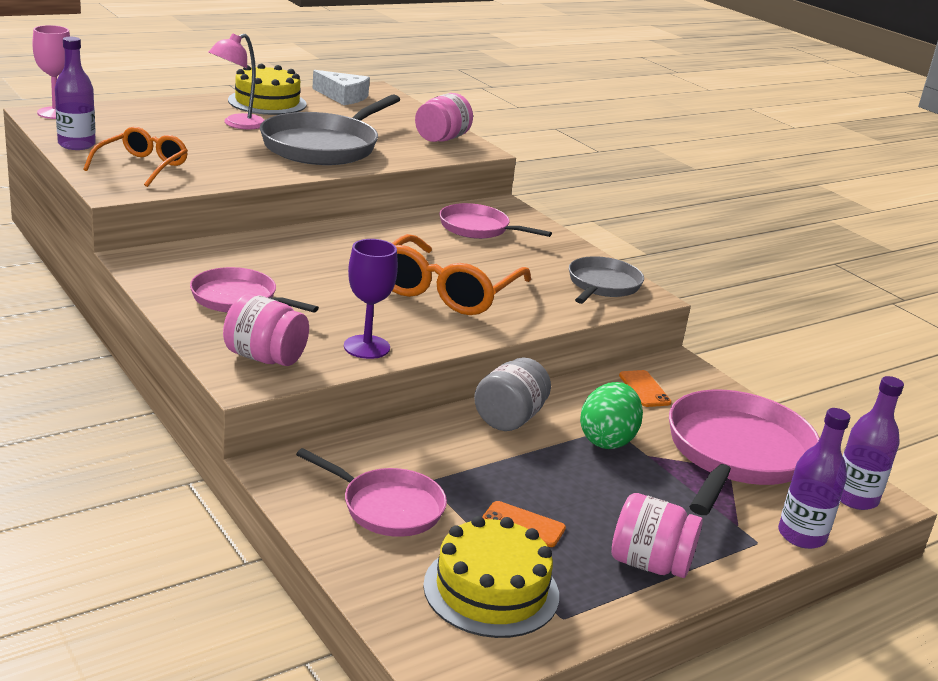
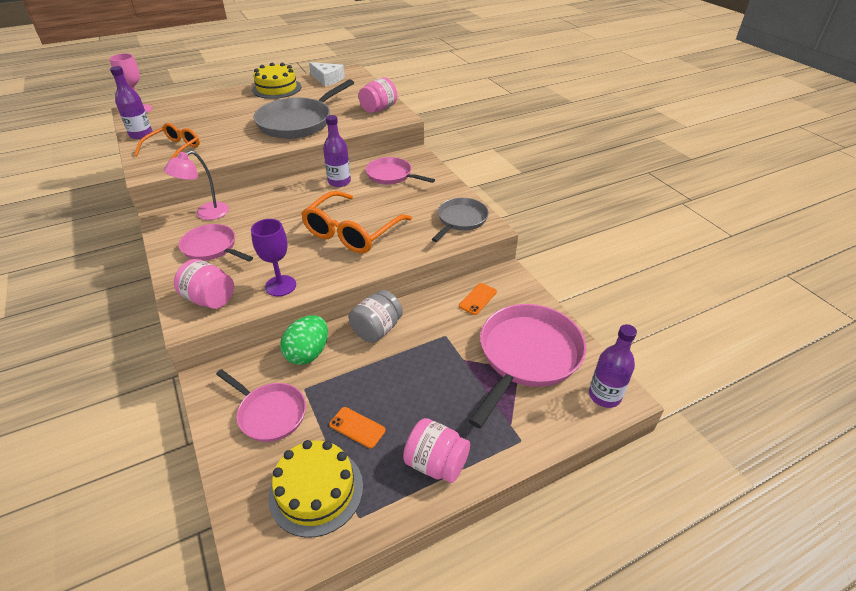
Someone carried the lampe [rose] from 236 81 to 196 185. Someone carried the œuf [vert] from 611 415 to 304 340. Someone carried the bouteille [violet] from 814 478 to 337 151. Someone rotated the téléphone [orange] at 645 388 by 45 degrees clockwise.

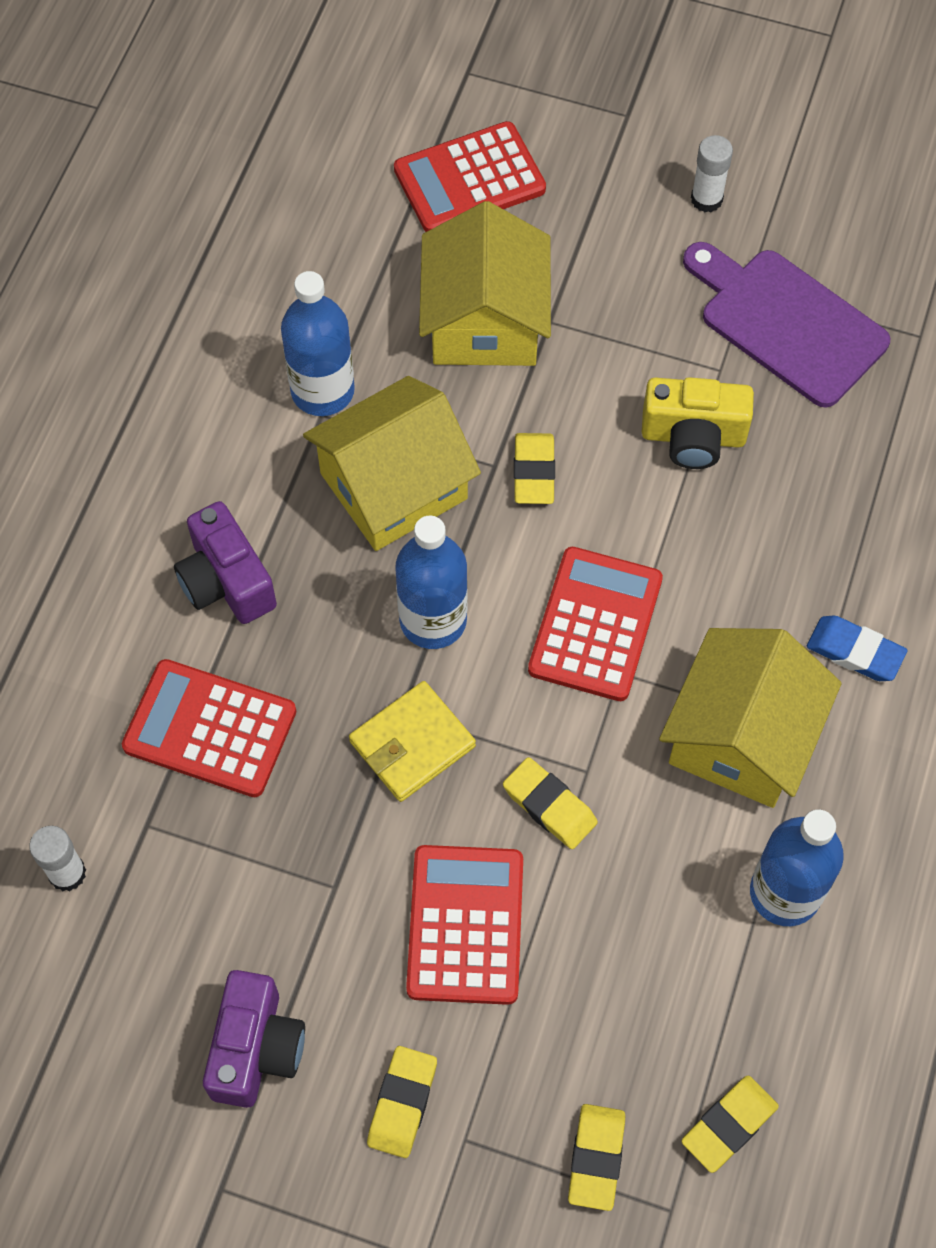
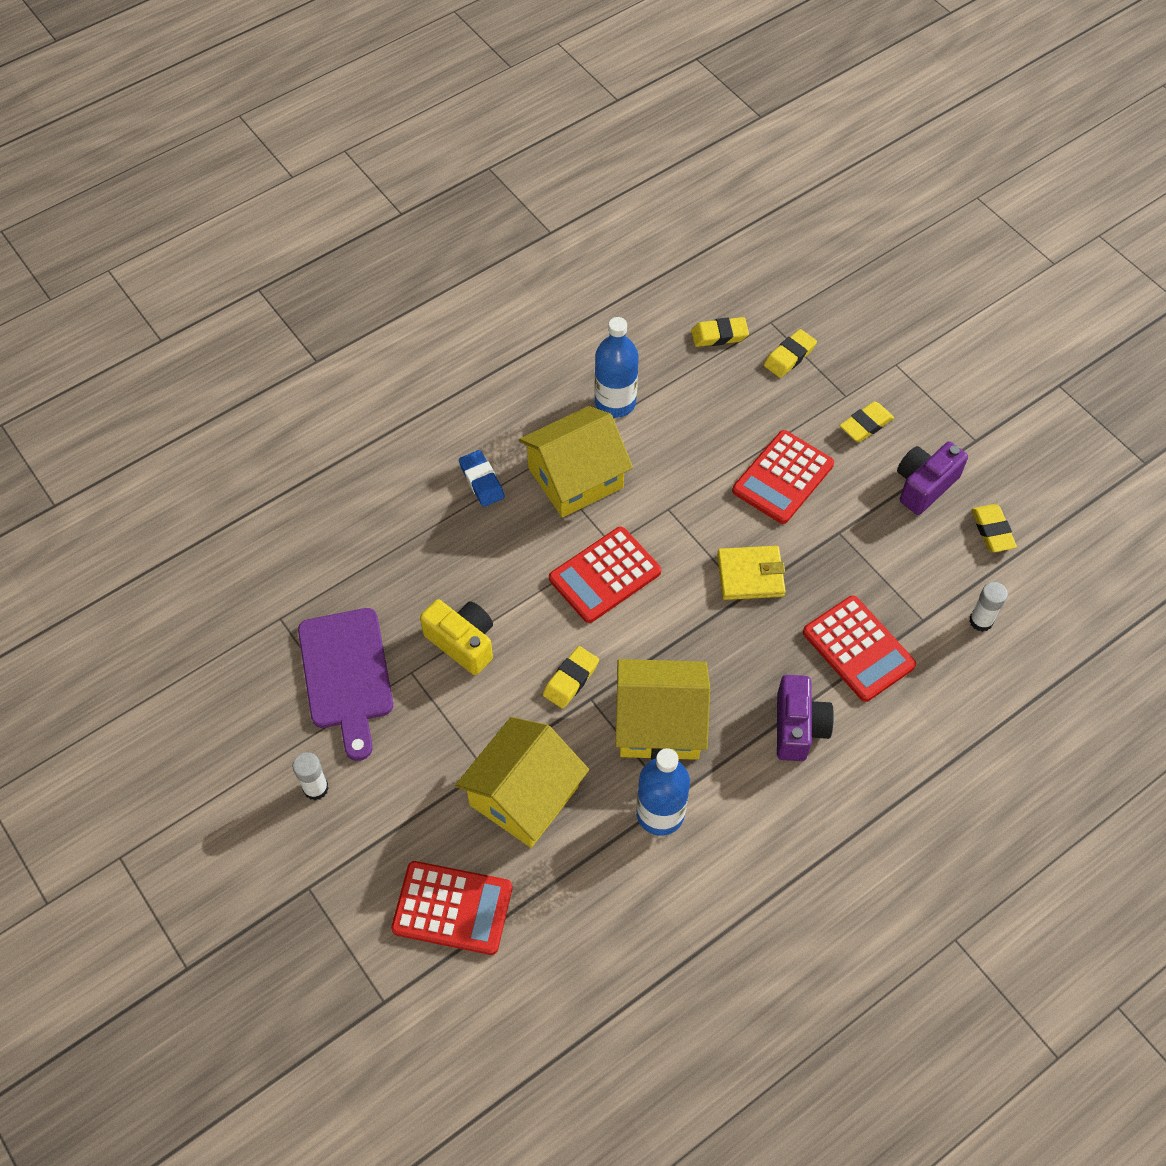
Someone carried the gomme [jaune] from 550 803 to 994 528. Someone took away the bouteille [bleu] at 431 582.

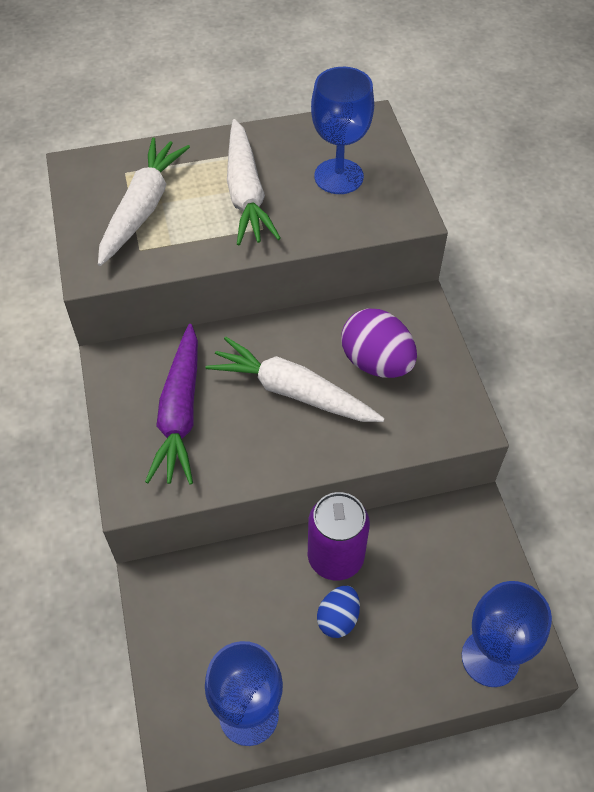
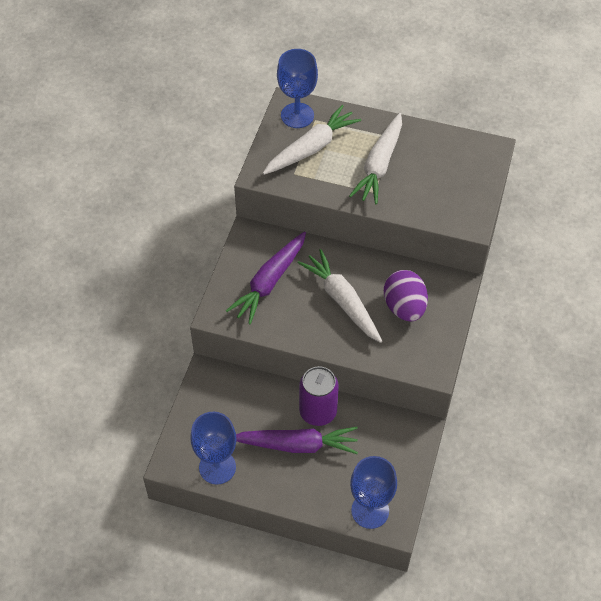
Someone swapped the œuf [bleu] at 338 612 for the carotte [violet] at 297 440. Someone carried the verre à pied [bleu] from 342 130 to 297 88.

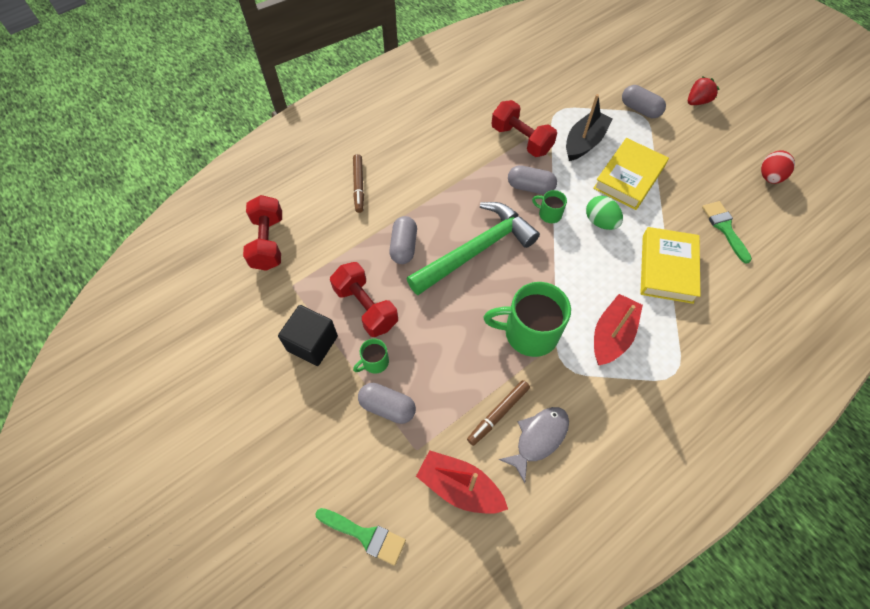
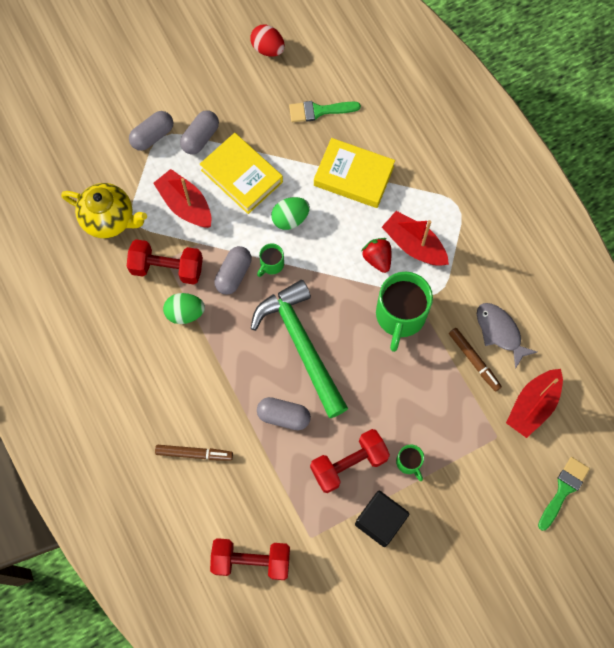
Someone put down the théière [jaune] at 104 210. Someone rotated the haltère [rouge] at 524 128 by 45 degrees clockwise. Someone repainted the bateau [noir] at 589 127, which became the bateau [rouge] at 182 198. Someone put down the œuf [vert] at 184 308. Someone carried the gélule [gris] from 387 403 to 199 132. Someone carried the fraise [rouge] from 703 90 to 376 255.

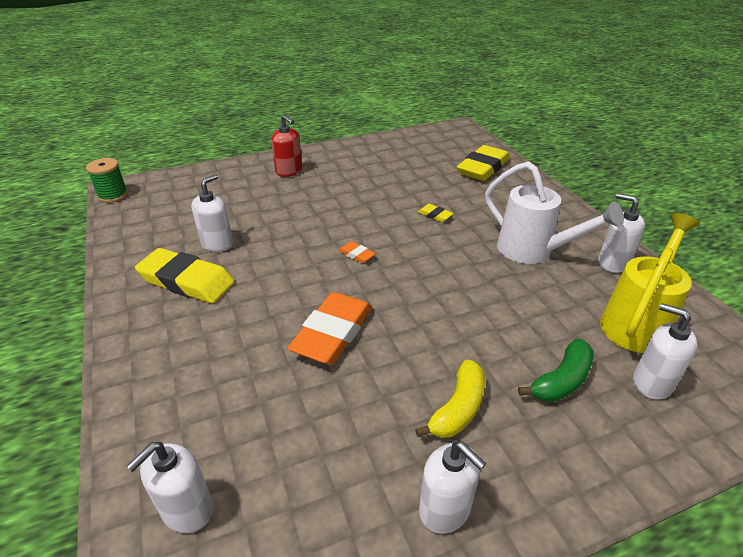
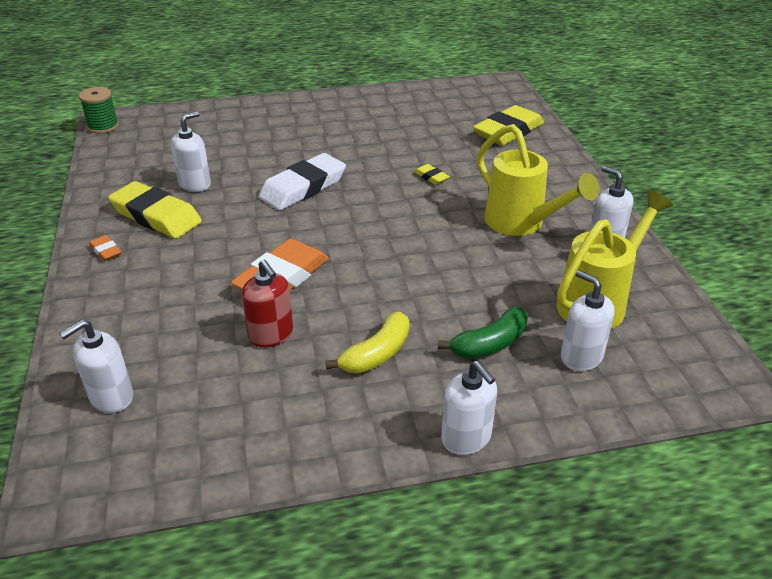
Someone carried the gomme [orange] from 357 252 to 105 248. Someone carried the distributeur de savon [rouge] from 286 146 to 267 303. Someone put down the gomme [blanc] at 302 181. Someone carried the distributeur de savon [blanc] from 452 487 to 469 408. Someone repainted the arrosoir [blanc] at 554 212, which became the arrosoir [jaune] at 538 180.

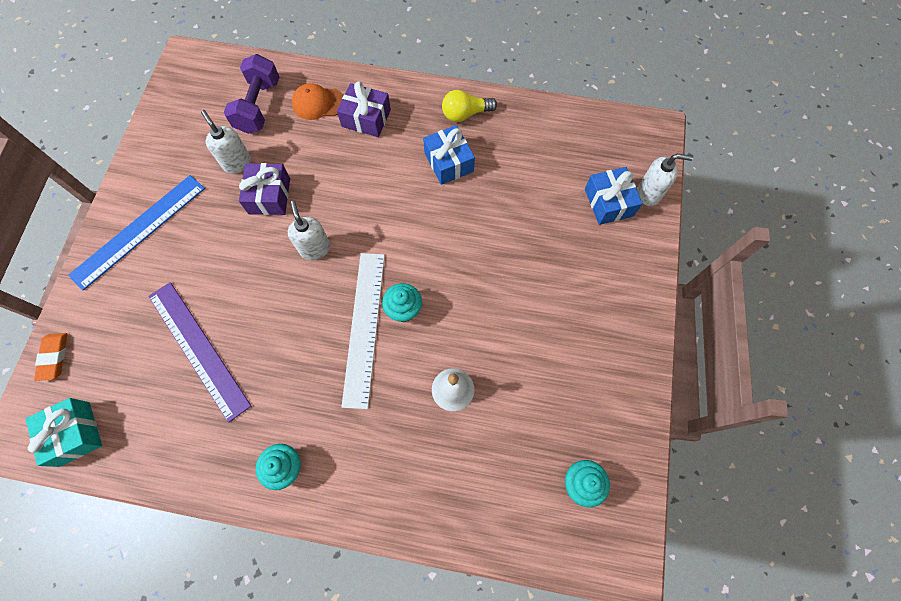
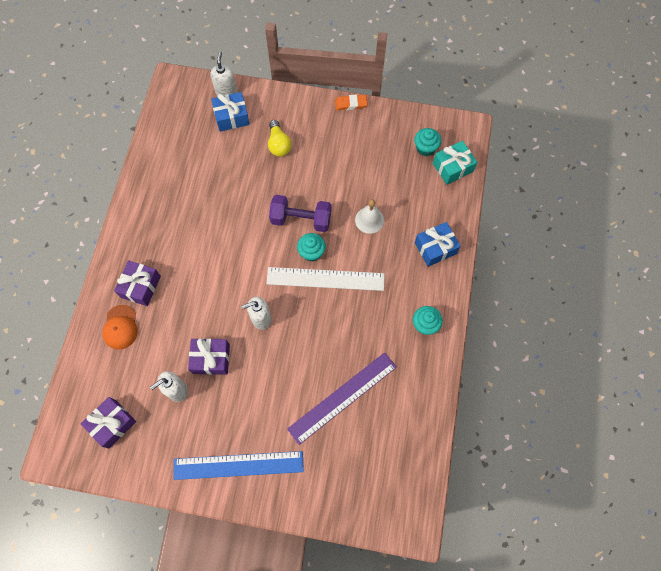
Someone put down the cadeau [violet] at 108 423. Someone rotated the règle [bleu] at 136 233 by 45 degrees counterclockwise. Someone carried the ampoule [jaune] from 469 106 to 280 138. Someone carried the haltère [violet] from 251 94 to 300 213. Someone carried the gomme [orange] from 50 357 to 351 102. Someone carried the cadeau [bleu] from 449 155 to 438 244. Someone carried the cadeau [turquoise] from 63 432 to 455 163.

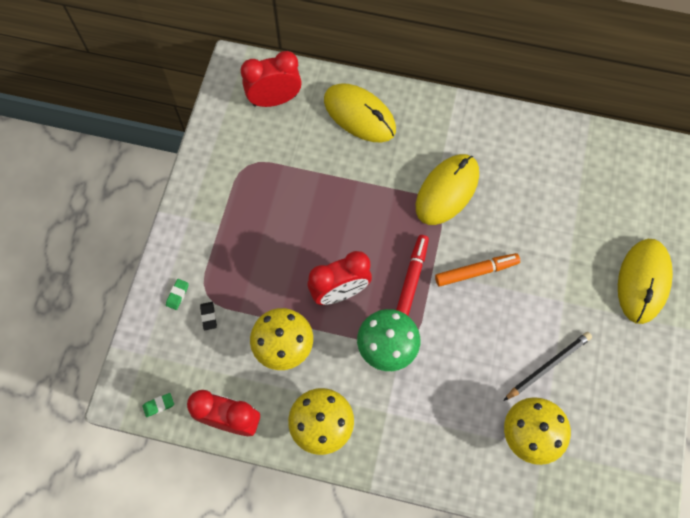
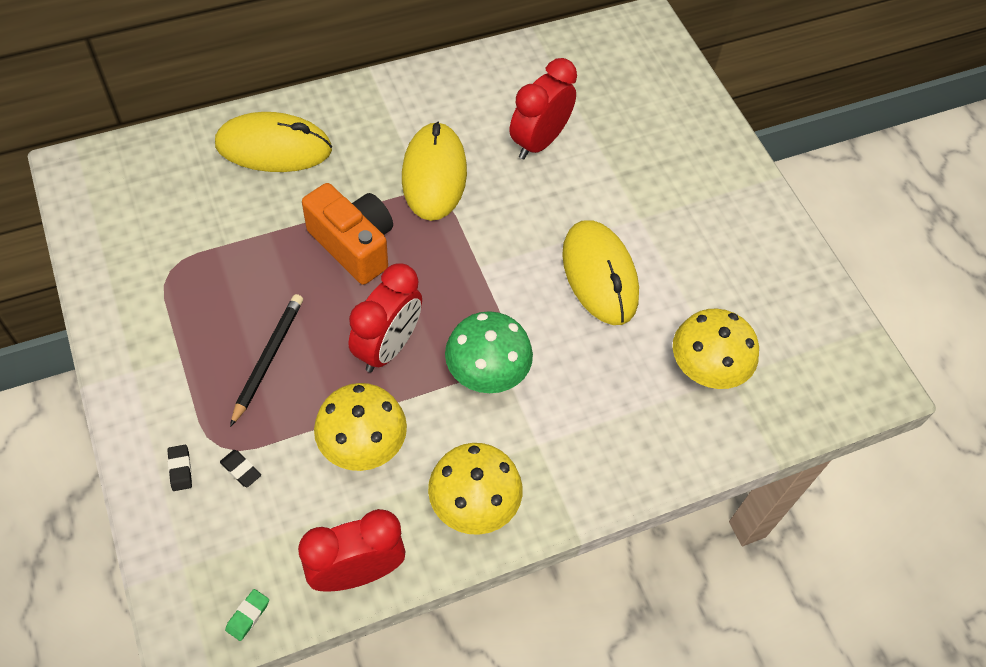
Someone repainted the gomme [vert] at 177 294, which became the gomme [noir] at 180 468. Someone carried the crayon [noir] from 547 366 to 266 360. Someone put down the appareil photo [orange] at 347 234. Someone carried the réveil [rouge] from 271 79 to 543 108. Someone carried the souris [jaune] from 645 281 to 600 272. Someone took away the feutre [rouge] at 412 275. Someone took away the feutre [orange] at 477 270.

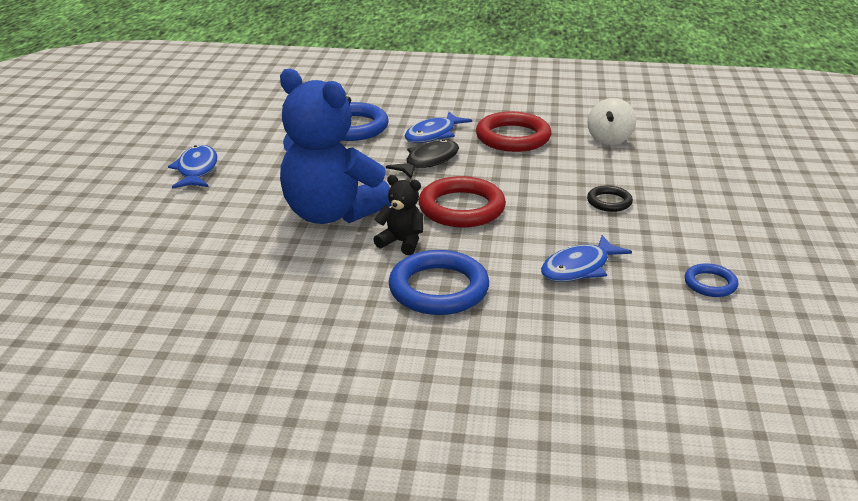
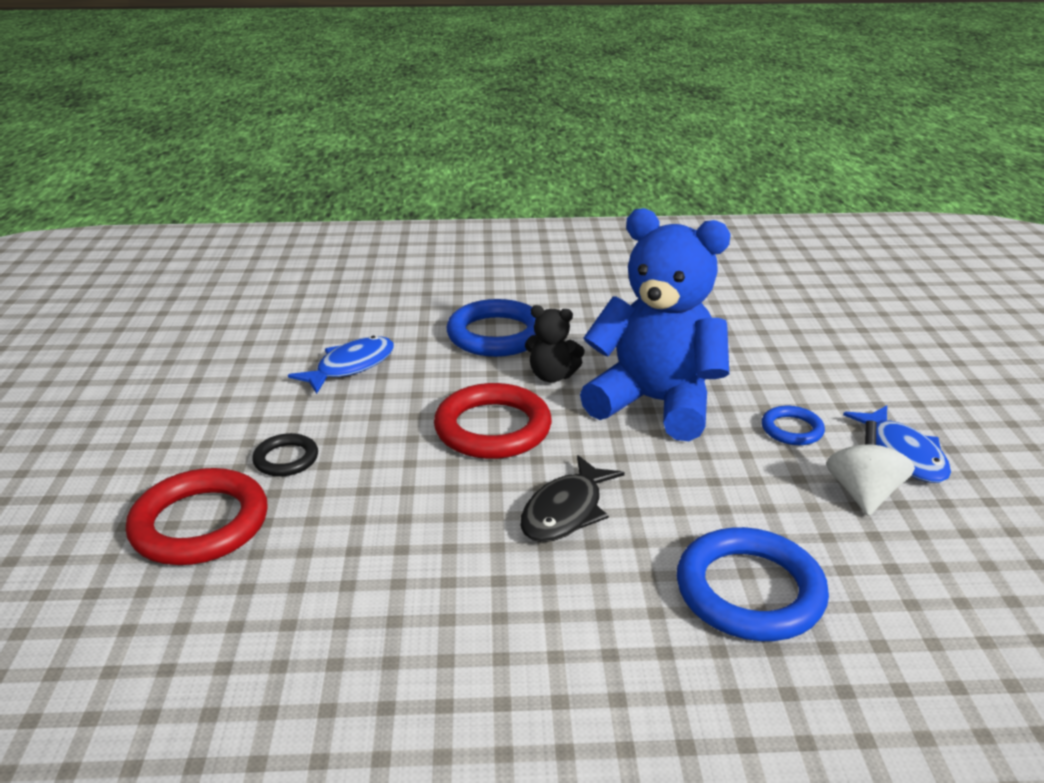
Someone carried the anneau [rouge] from 513 131 to 197 516. Someone carried the anneau [bleu] from 711 280 to 793 425. Someone carried the toupie [blanc] from 611 121 to 870 468. Someone took away the poisson [bleu] at 438 127.

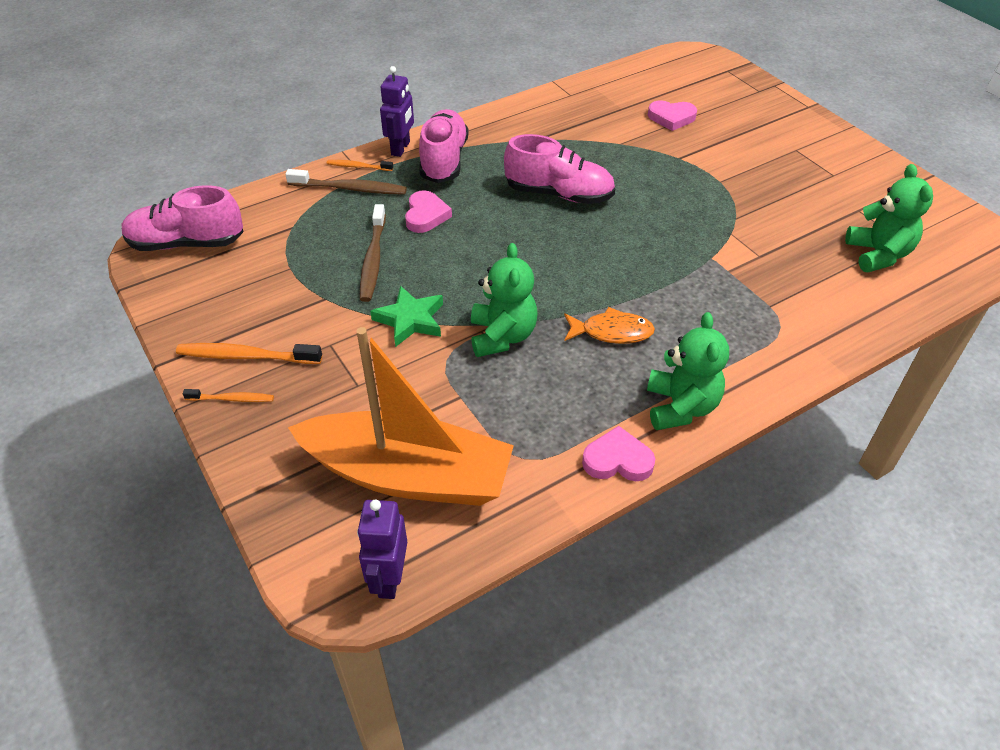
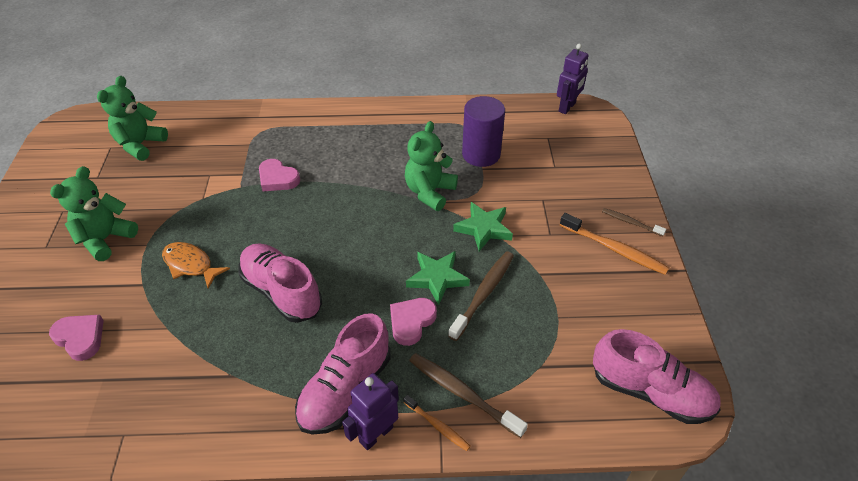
Someone carried the ours en peluche [vert] from 688 371 to 94 213. Someone carried the poisson [orange] from 609 325 to 196 265. Someone carried the cœur [rose] from 618 453 to 279 175. Someone put down the étoile [vert] at 438 278. Someone put down the cylindre [violet] at 483 131. Someone repainted the brosse à dents [orange] at 228 395, which became the brosse à dents [marron] at 634 222. Someone took away the bateau [orange] at 401 416.

